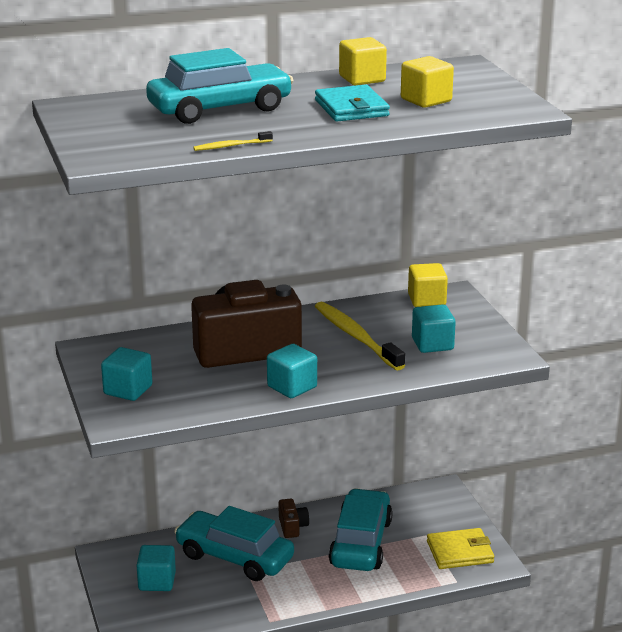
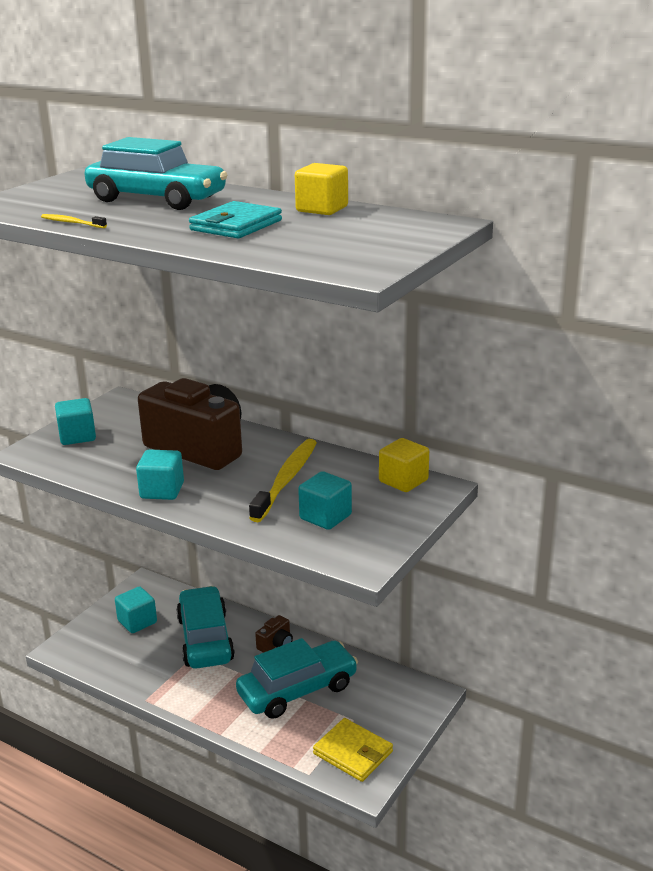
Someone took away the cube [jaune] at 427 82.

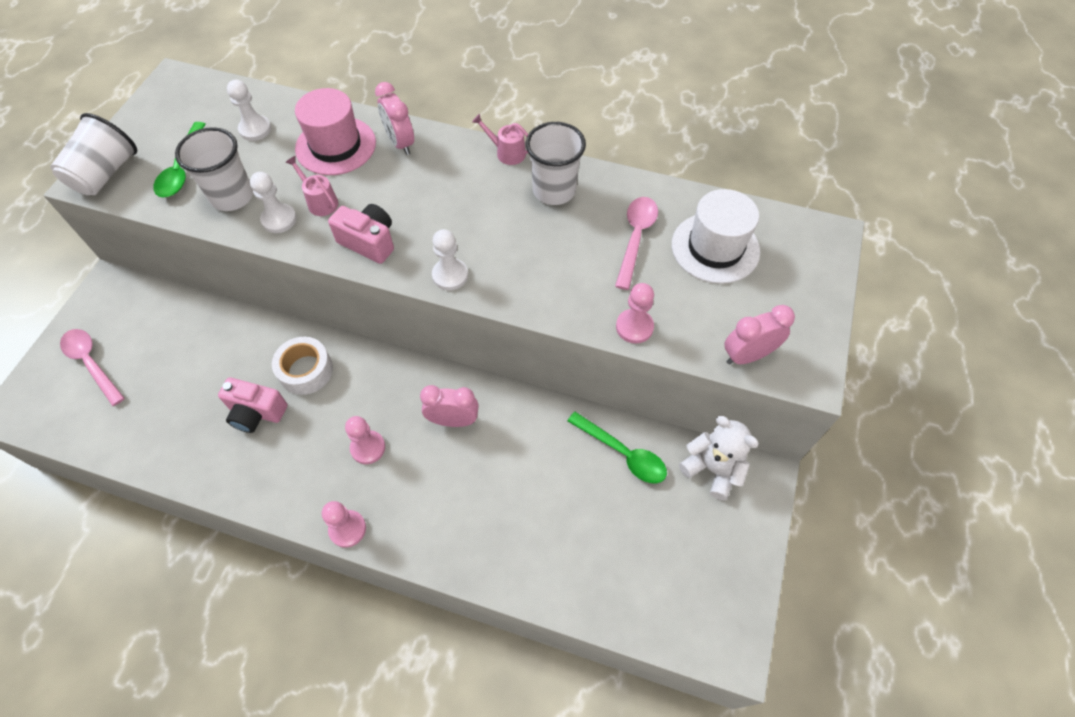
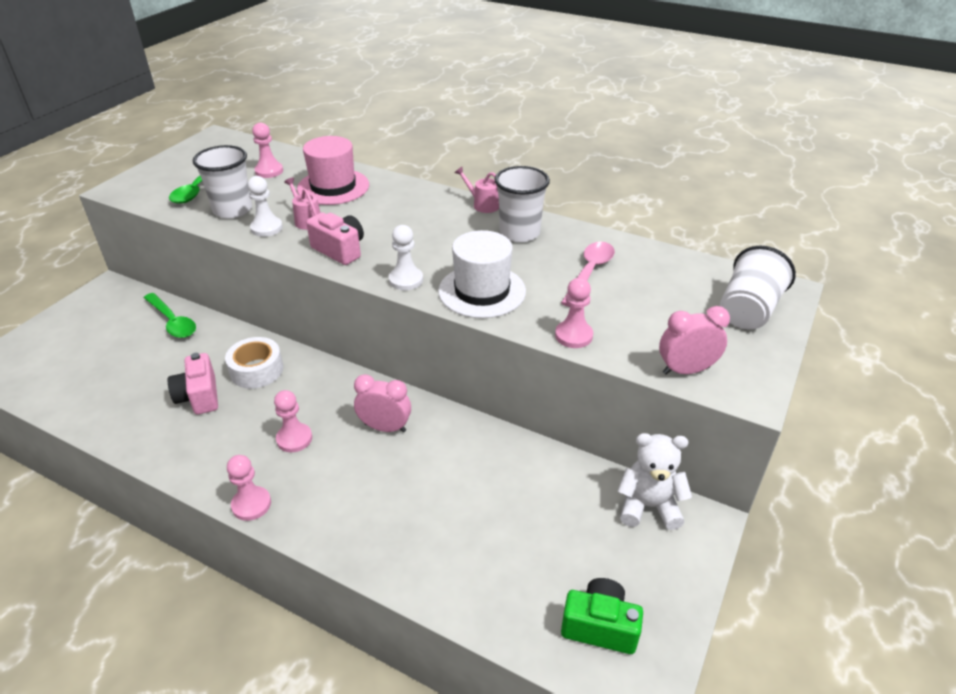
Someone carried the cuillère [vert] from 617 448 to 170 315. Someone rotated the appareil photo [rose] at 252 405 by 45 degrees clockwise. Someone repainted the pion [blanc] at 249 110, which became the pion [rose] at 267 150. Someone carried the chapeau [blanc] from 716 236 to 482 274. Someone put down the appareil photo [vert] at 602 616. Someone rotated the ours en peluche [blanc] at 719 458 by 45 degrees counterclockwise. Someone carried the gobelet [blanc] from 93 154 to 758 287. Someone took away the cuillère [rose] at 92 367. Someone took away the réveil [rose] at 394 118.

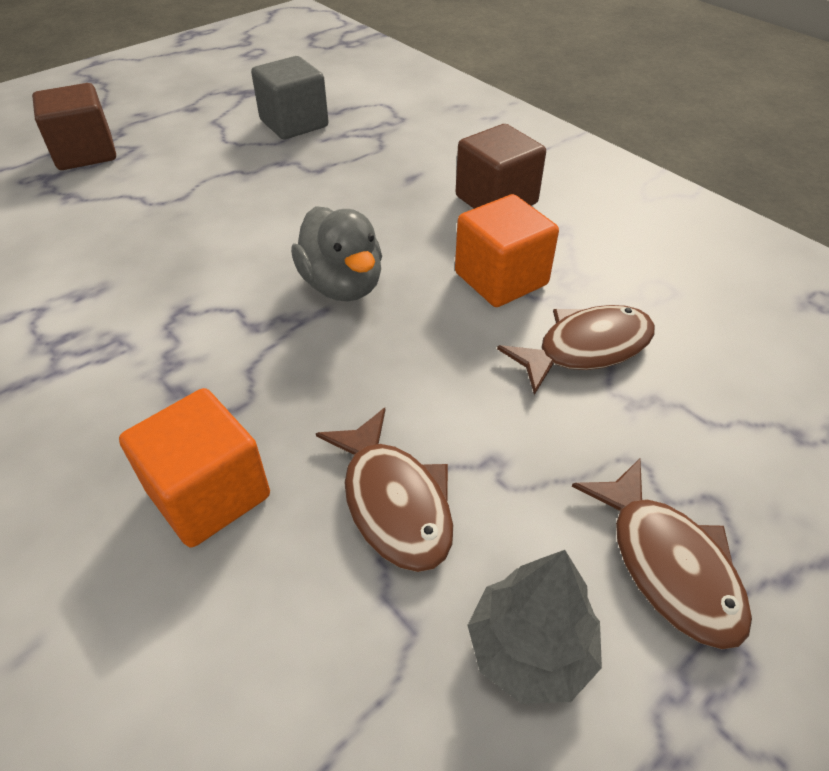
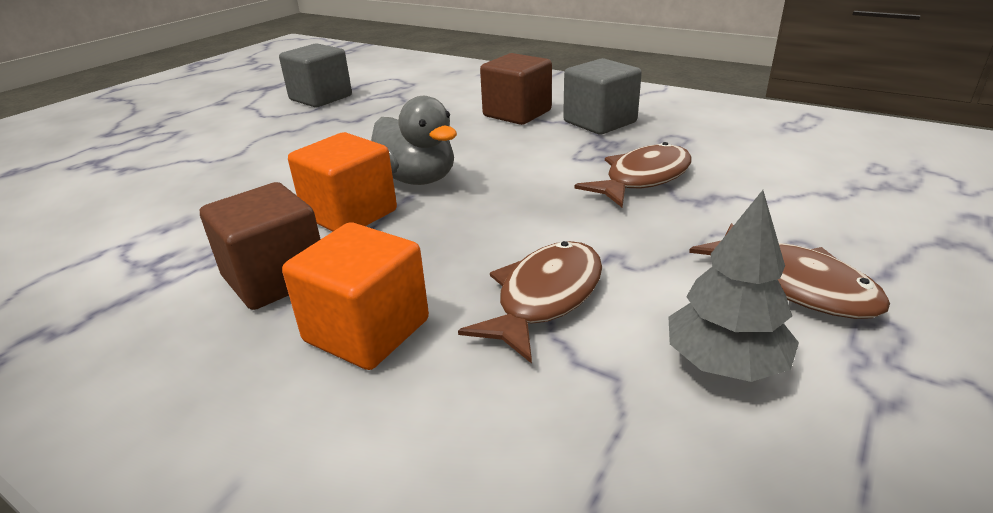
Someone carried the cube [marron] from 74 126 to 260 246. Someone carried the cube [orange] from 507 250 to 342 181. Someone rotated the poisson [marron] at 384 490 by 105 degrees counterclockwise. Someone put down the cube [gris] at 602 96.

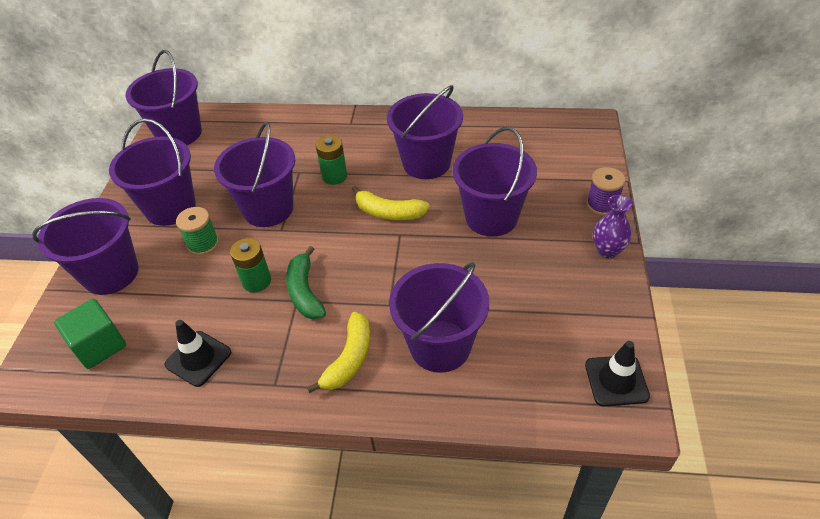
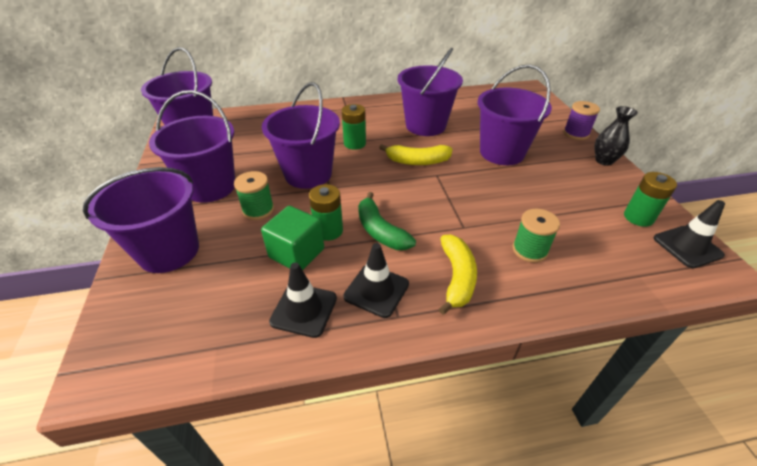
Someone carried the cube [vert] from 90 334 to 292 238. Someone put down the cône de chantier [noir] at 376 280. Someone swapped the seau [violet] at 439 317 for the bobine [vert] at 536 236. Someone repainted the vase [violet] at 613 226, which became the vase [noir] at 616 136. Someone put down the pile [vert] at 650 199.

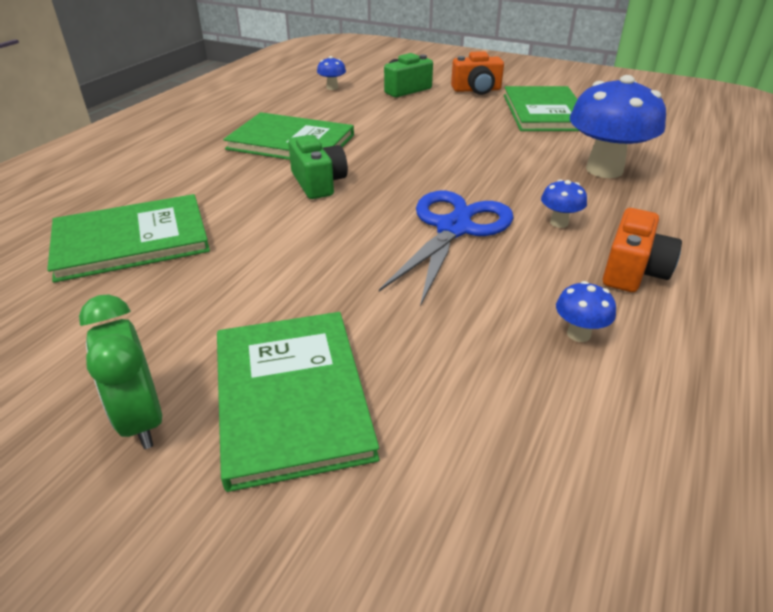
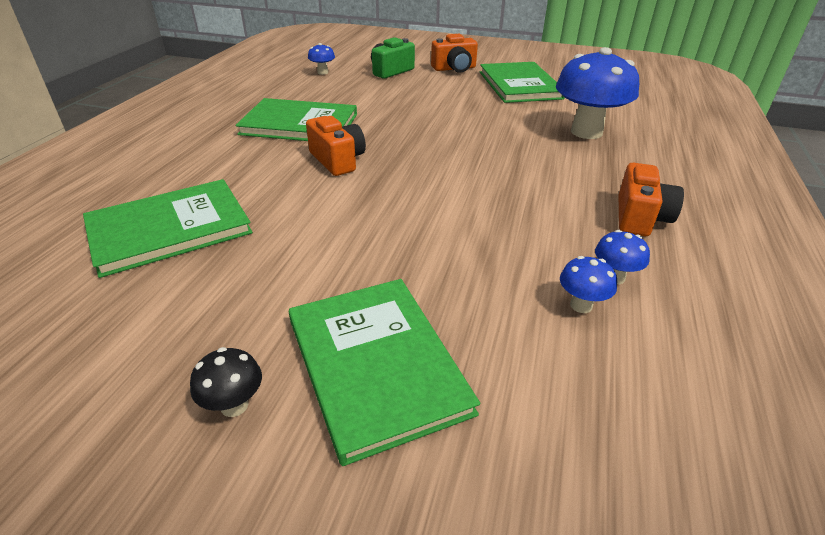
Someone swapped the réveil [vert] at 120 371 for the champignon [noir] at 226 382. Someone repainted the appareil photo [vert] at 318 167, which became the appareil photo [orange] at 336 146. Someone carried the champignon [bleu] from 564 203 to 588 284. Someone took away the ciseaux [bleu] at 446 248.

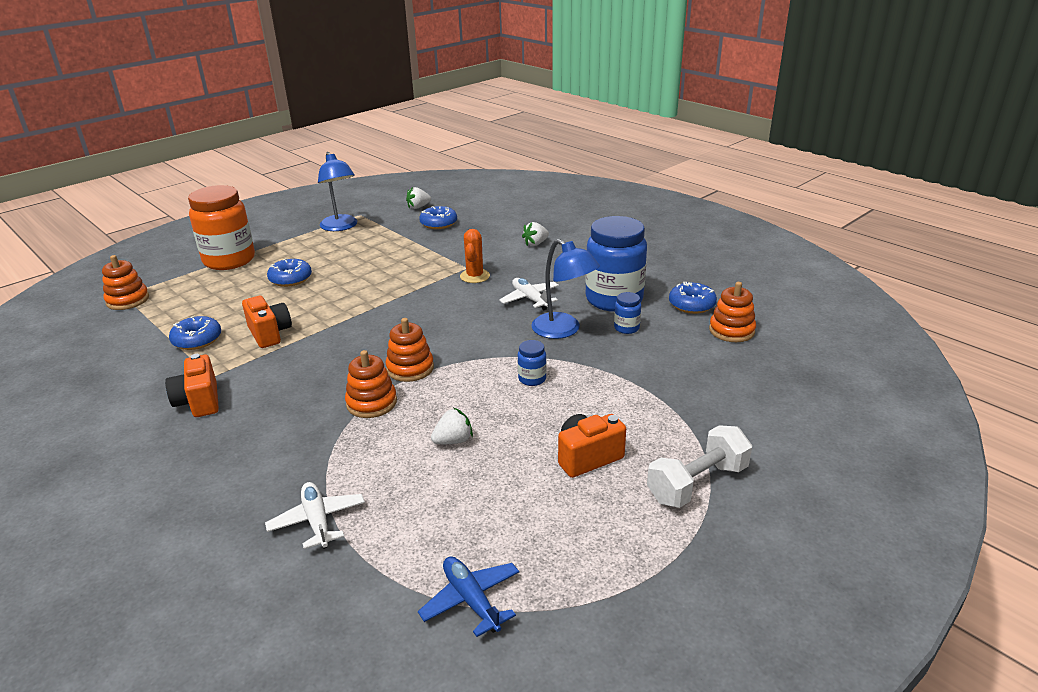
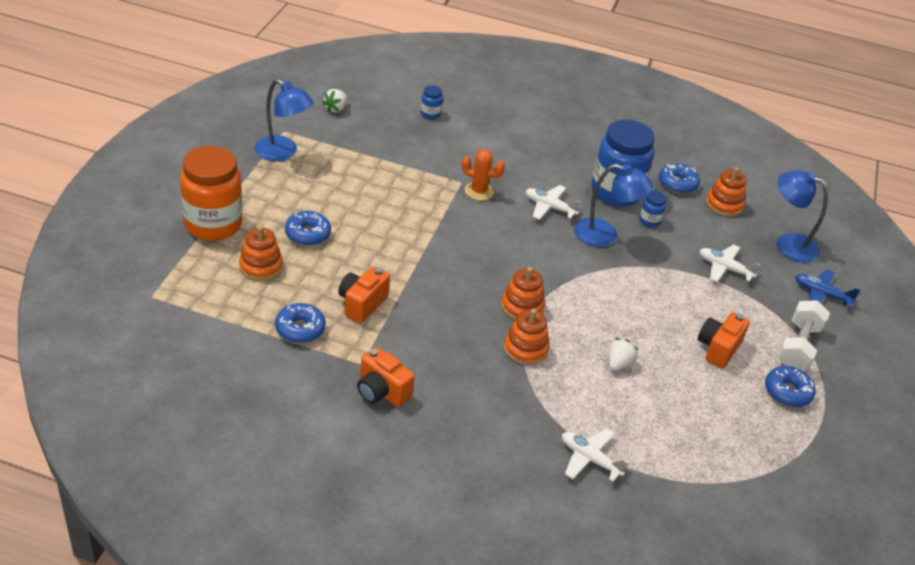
Someone carried the jouet à empiler [orange] from 125 282 to 261 253. Someone rotated the appareil photo [orange] at 267 322 by 90 degrees counterclockwise. Someone carried the bocal [bleu] from 532 363 to 432 102. Someone rotated the cactus [orange] at 475 256 by 45 degrees counterclockwise. Someone put down the avion [blanc] at 729 263. Someone carried the beignet [bleu] from 438 217 to 790 386. Someone put down the lampe [bleu] at 802 216. Someone carried the avion [bleu] from 468 596 to 828 288. Someone took away the fraise [blanc] at 535 234.

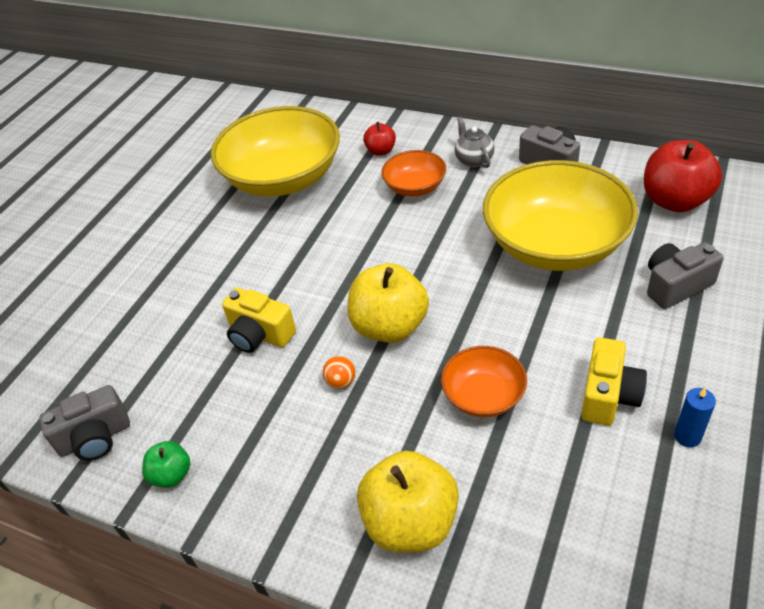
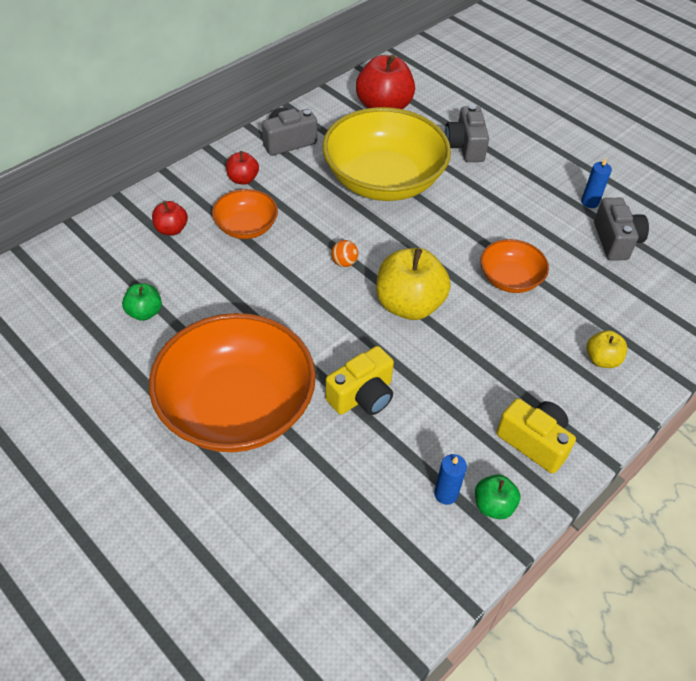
Someone swapped the bol [jaune] at 275 151 for the pomme [vert] at 142 302. Someone put down the bol [orange] at 232 382. Someone swapped the théière [gris] at 474 142 for the pomme [rouge] at 242 168. Someone carried the balle [orange] from 339 372 to 344 253. Someone put down the bougie [bleu] at 450 479. Someone carried the appareil photo [jaune] from 614 381 to 536 435. Someone scaled the pomme [jaune] at 408 501 by 0.51. Someone carried the appareil photo [gris] from 84 423 to 621 229.

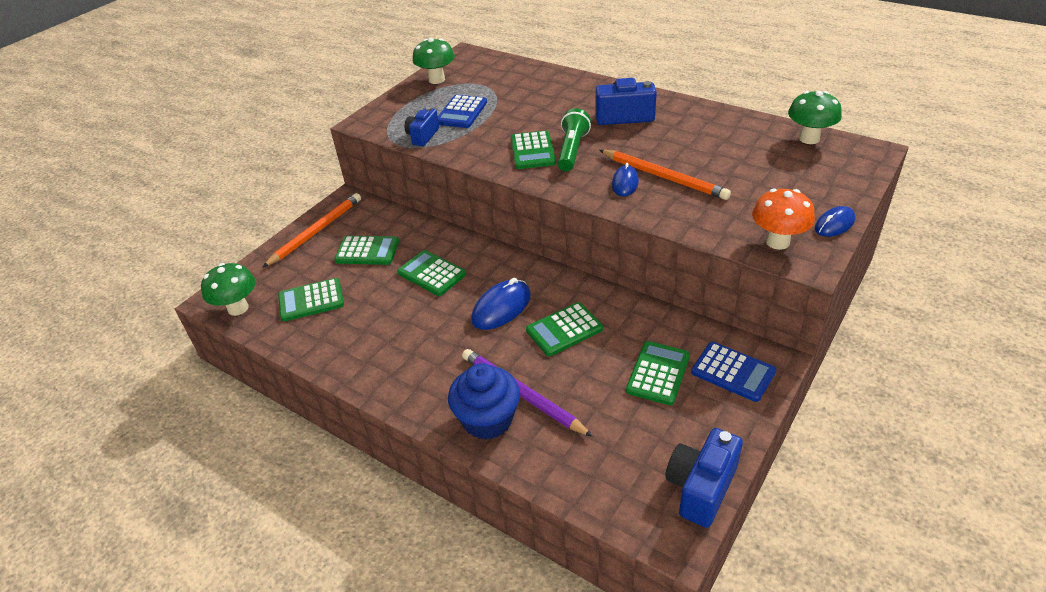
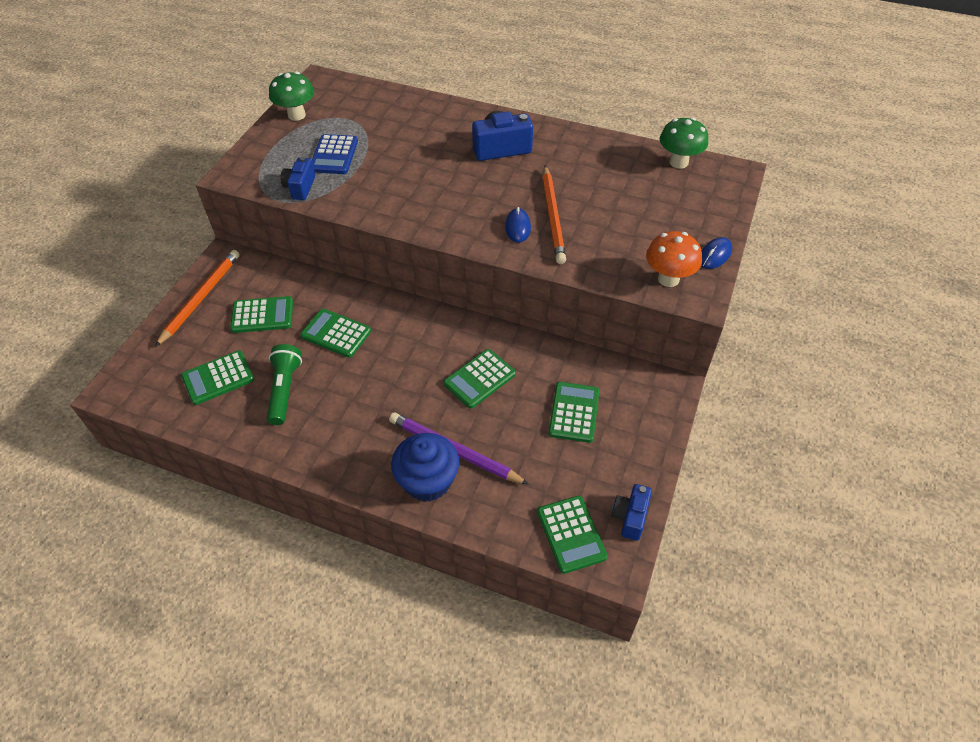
Someone carried the lampe de poche [vert] from 574 139 to 284 384. Someone carried the calculatrice [vert] from 533 150 to 572 535. Someone rotated the crayon [orange] at 665 175 by 60 degrees clockwise. Someone scaled the appareil photo [bleu] at 704 478 by 0.65. Someone took away the champignon [vert] at 228 289. Someone took away the souris [bleu] at 501 304. Someone took away the calculatrice [bleu] at 733 372.

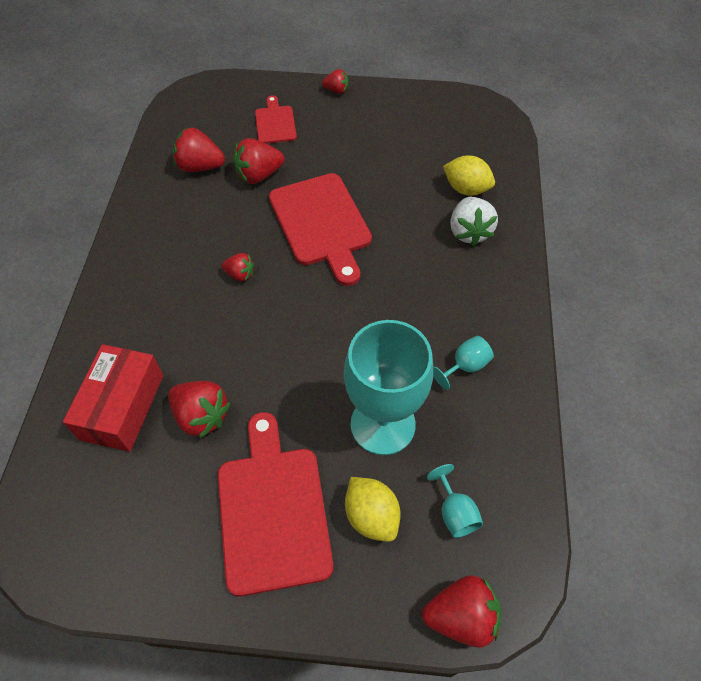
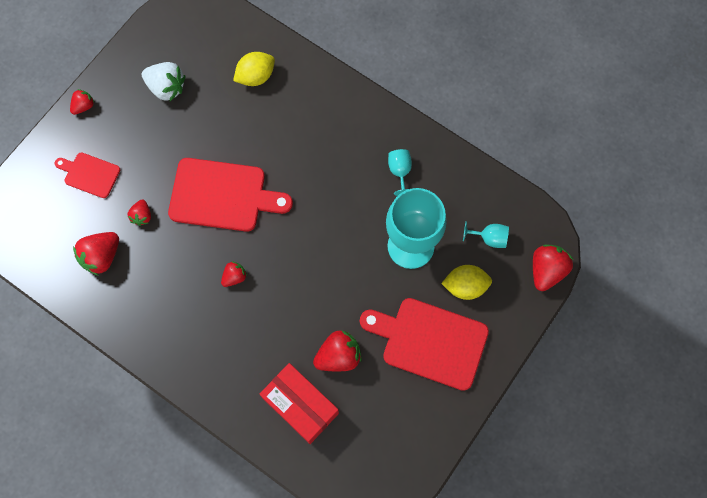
Someone scaled the fraise [rouge] at 259 161 by 0.58. Someone carried the fraise [blanc] from 474 221 to 163 81.

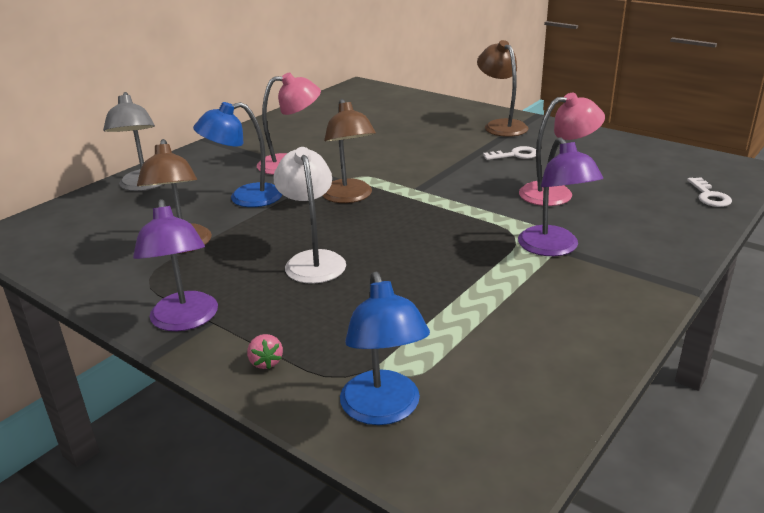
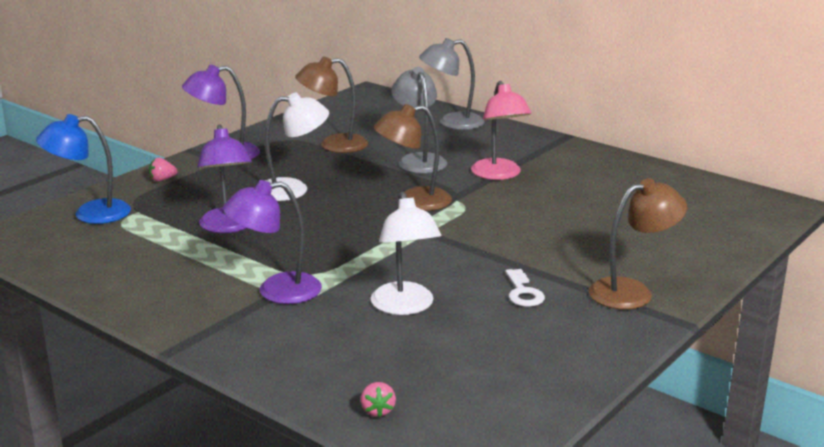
Someone put down the lampe [violet] at 224 178. Someone swapped the clé [blanc] at 709 192 for the fraise [rose] at 378 399. Someone repainted the lampe [rose] at 562 149, which became the lampe [blanc] at 406 253. Someone repainted the lampe [bleu] at 237 154, which became the lampe [gris] at 419 120.

